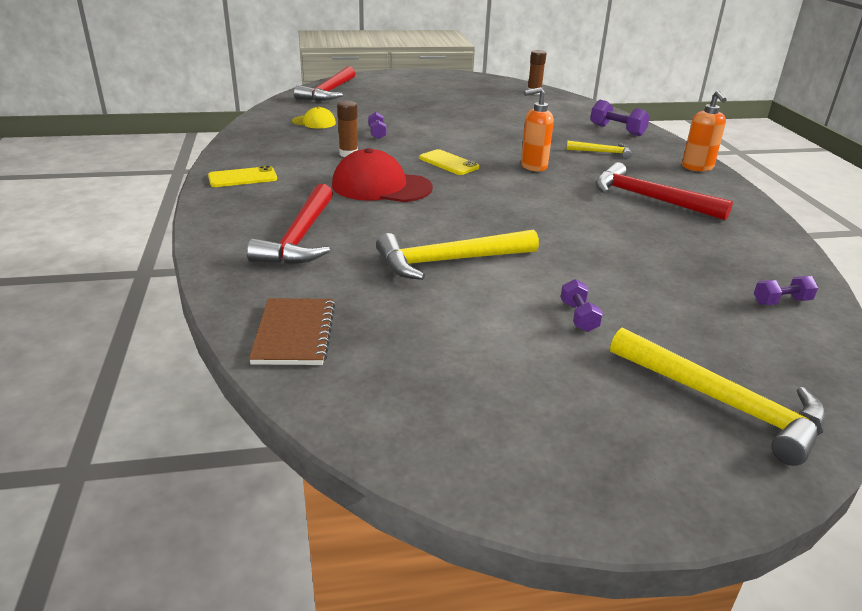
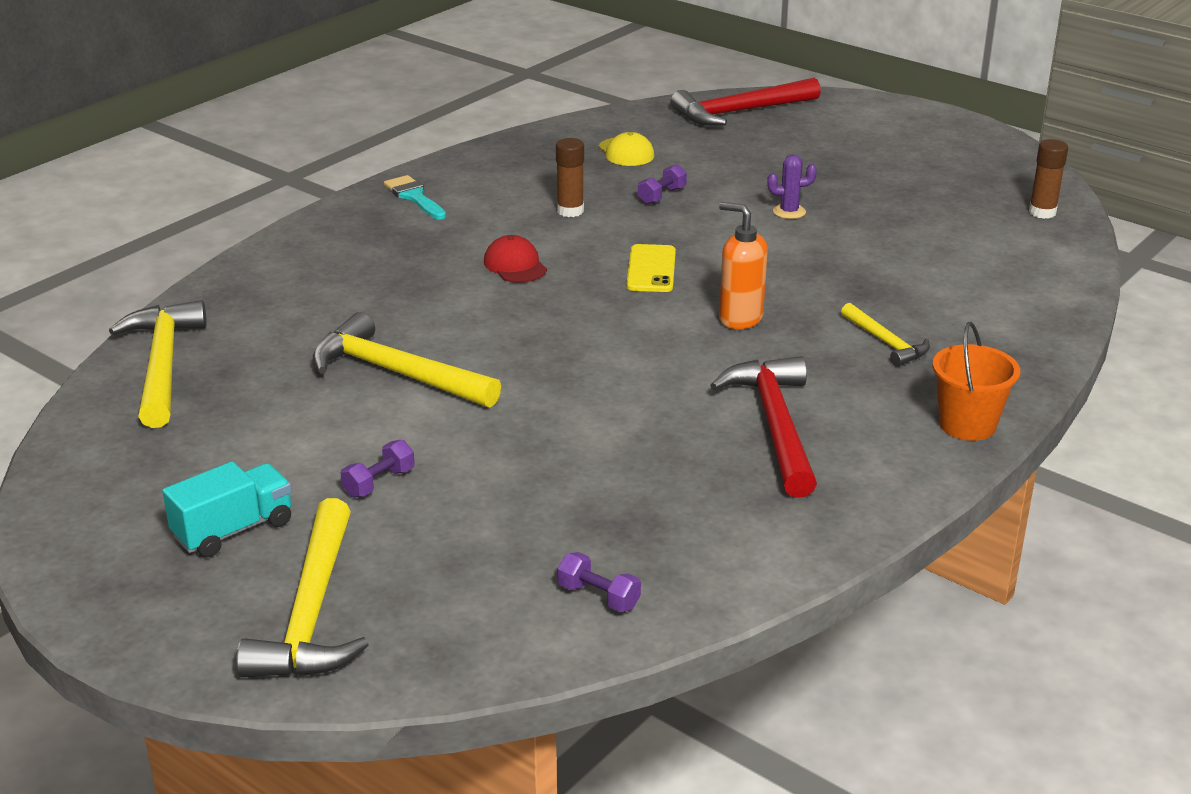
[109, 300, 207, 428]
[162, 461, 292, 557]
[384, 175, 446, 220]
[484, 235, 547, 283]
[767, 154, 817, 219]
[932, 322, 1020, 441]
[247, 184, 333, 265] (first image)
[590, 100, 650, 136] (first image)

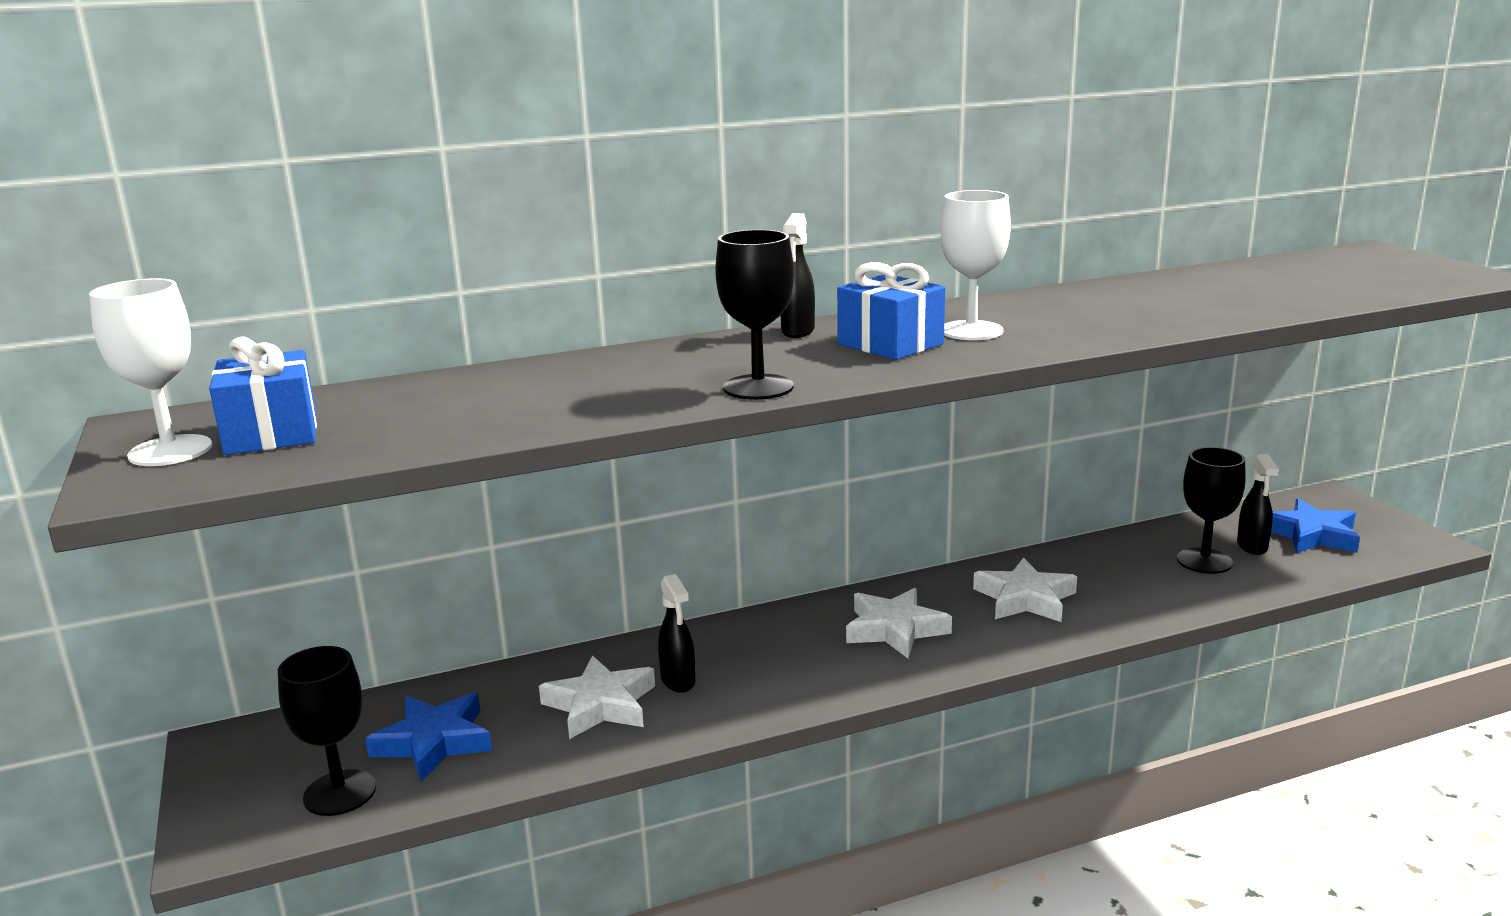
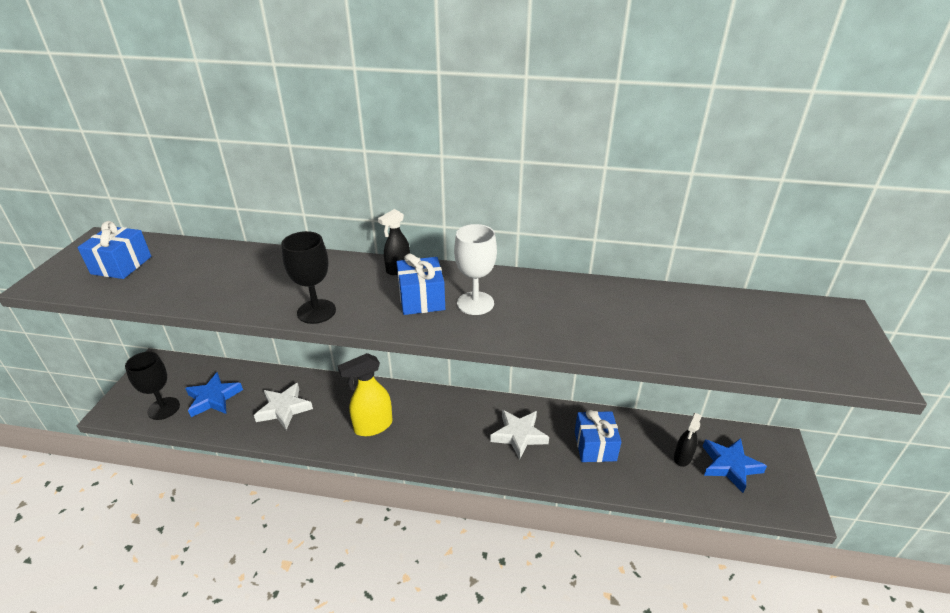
[338, 353, 393, 436]
[575, 409, 621, 462]
[89, 278, 212, 466] (first image)
[658, 574, 695, 693] (first image)
[846, 588, 952, 658] (first image)
[1177, 447, 1246, 574] (first image)

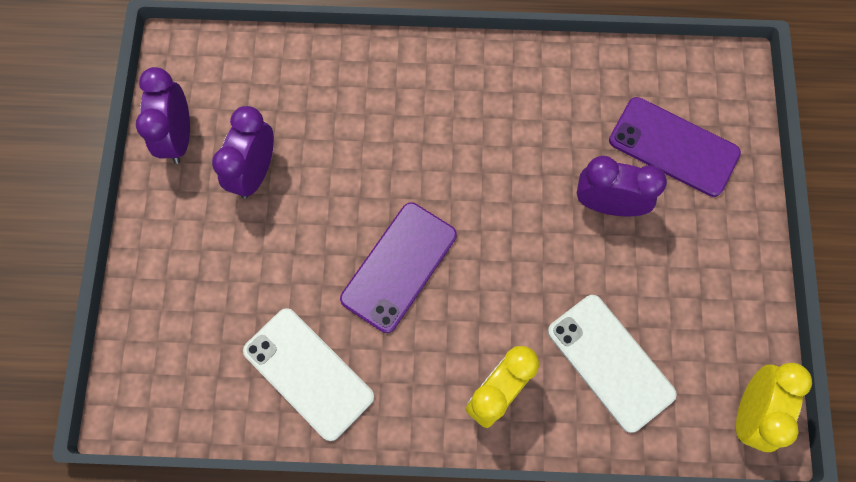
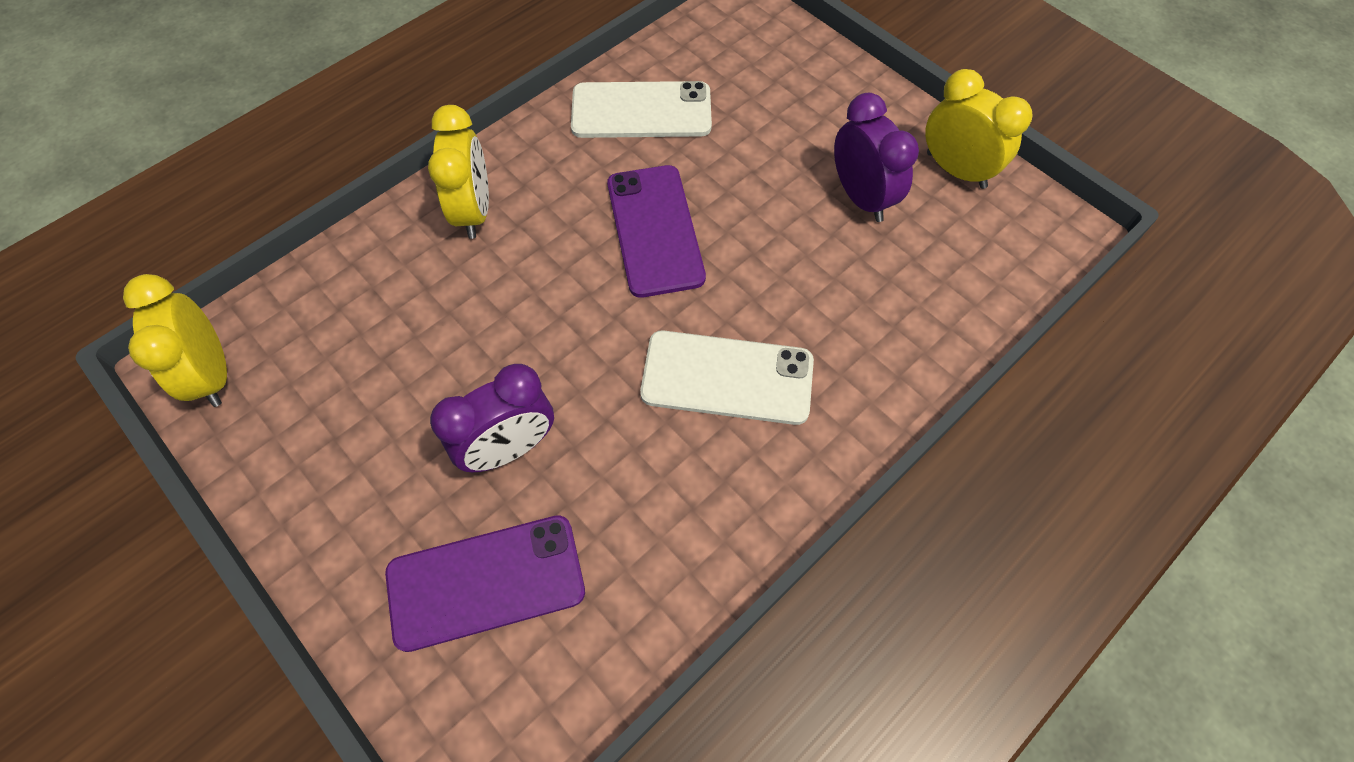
[640, 331, 814, 425]
[925, 69, 1033, 189]

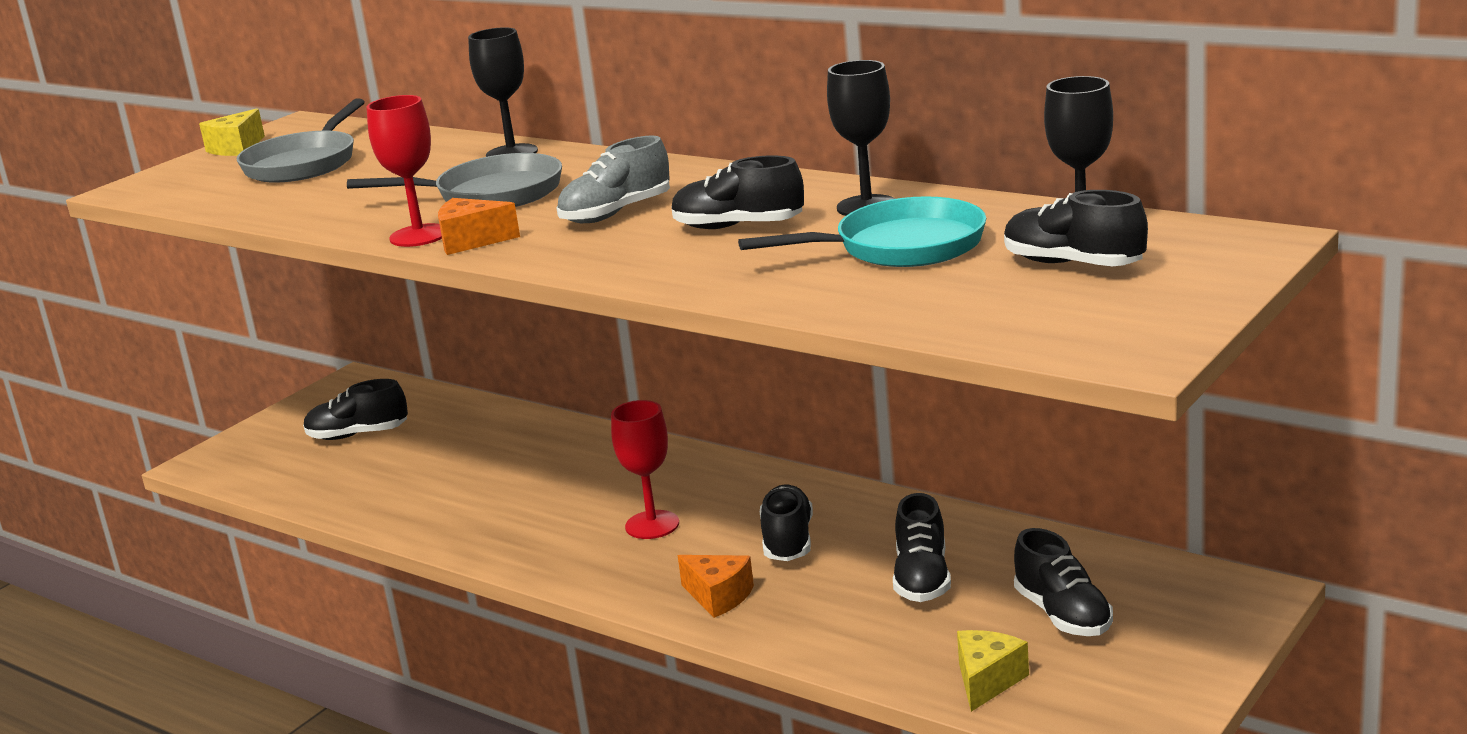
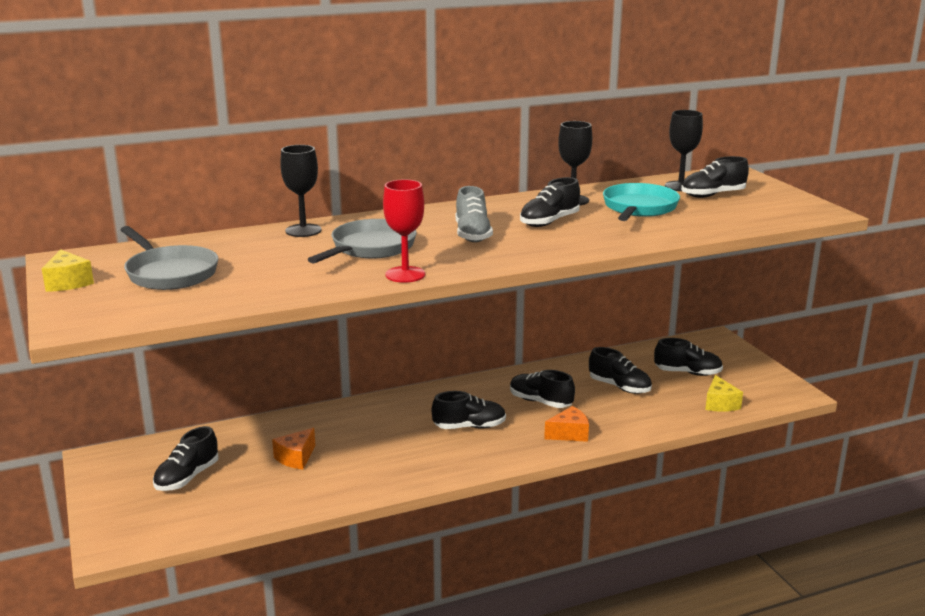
[272, 428, 315, 469]
[432, 391, 506, 429]
[705, 375, 743, 412]

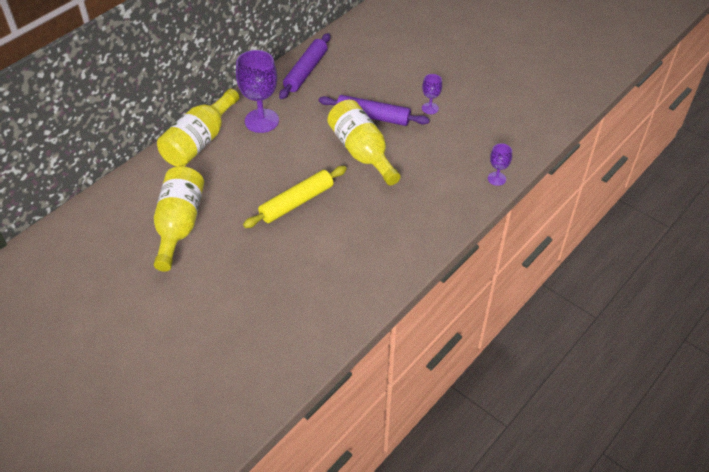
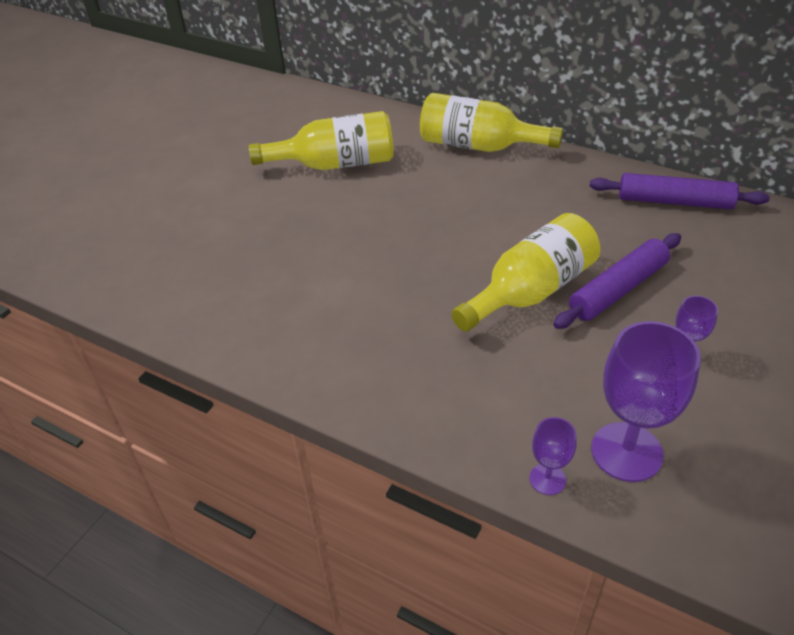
[553, 233, 681, 329]
[591, 321, 701, 482]
[243, 166, 347, 228] (first image)

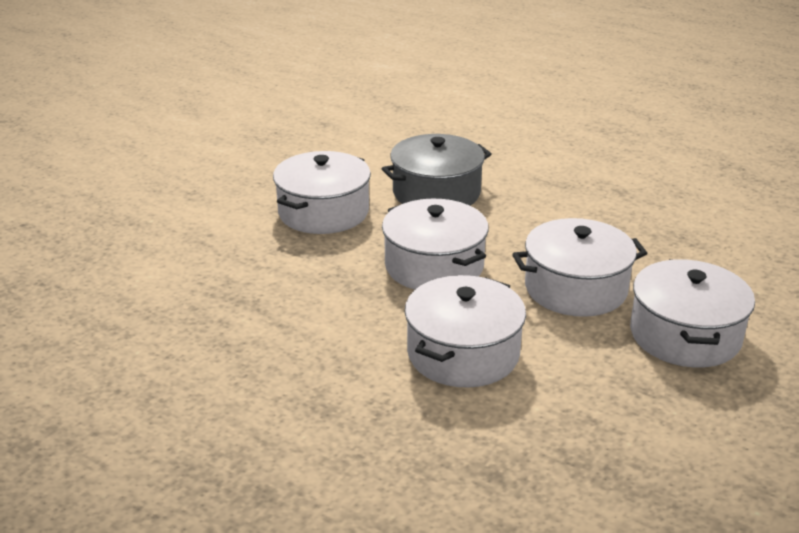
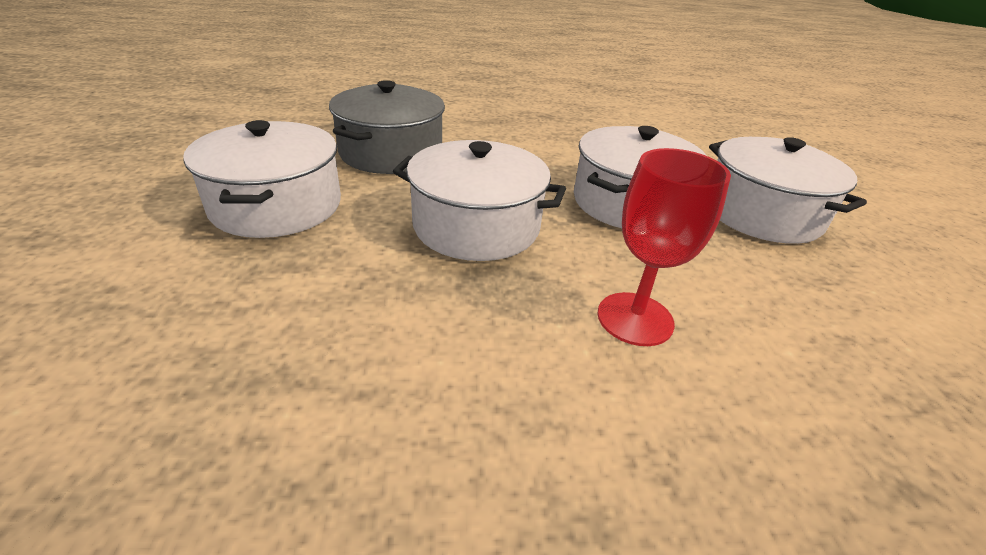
[598, 148, 731, 346]

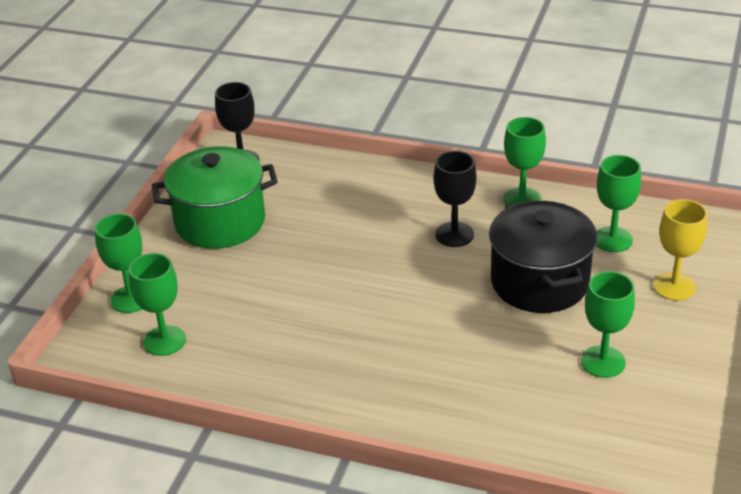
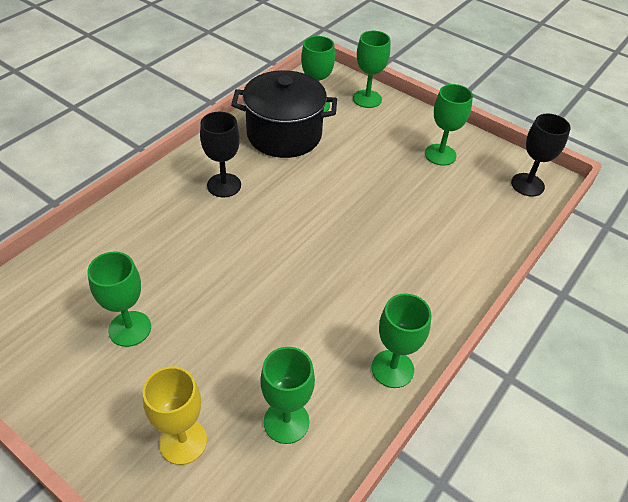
[200, 112, 241, 197]
[231, 70, 337, 158]
[425, 84, 473, 166]

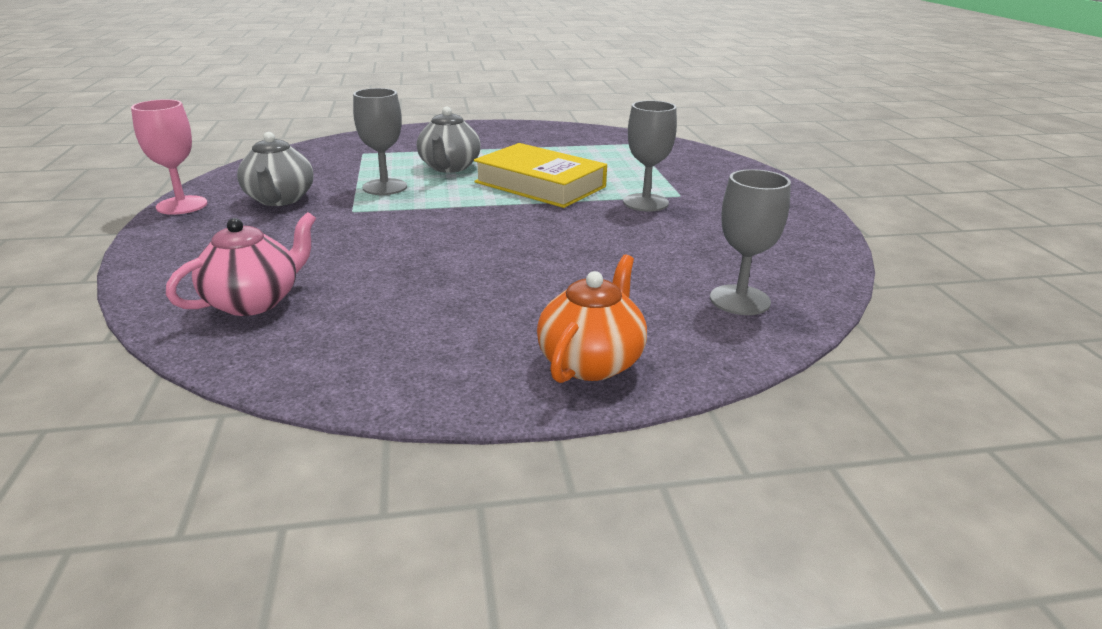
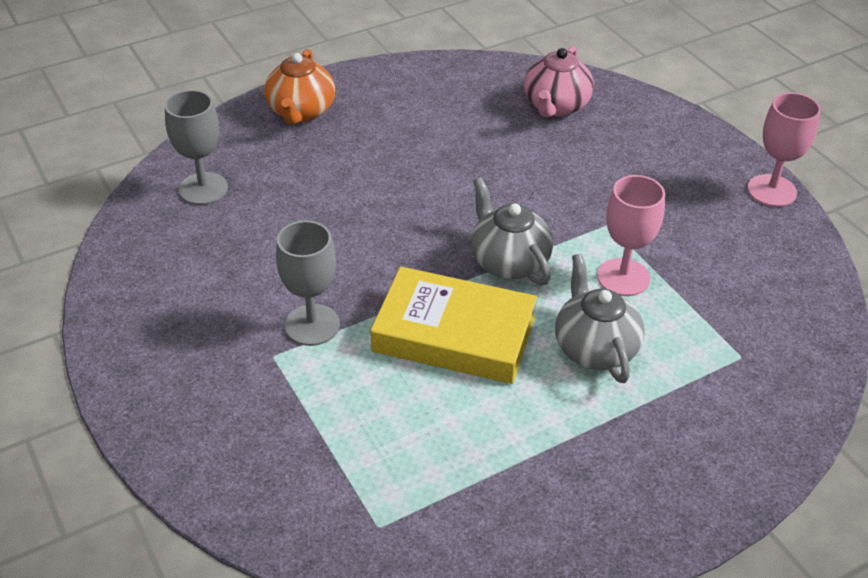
[471, 177, 553, 285]
[597, 175, 665, 296]

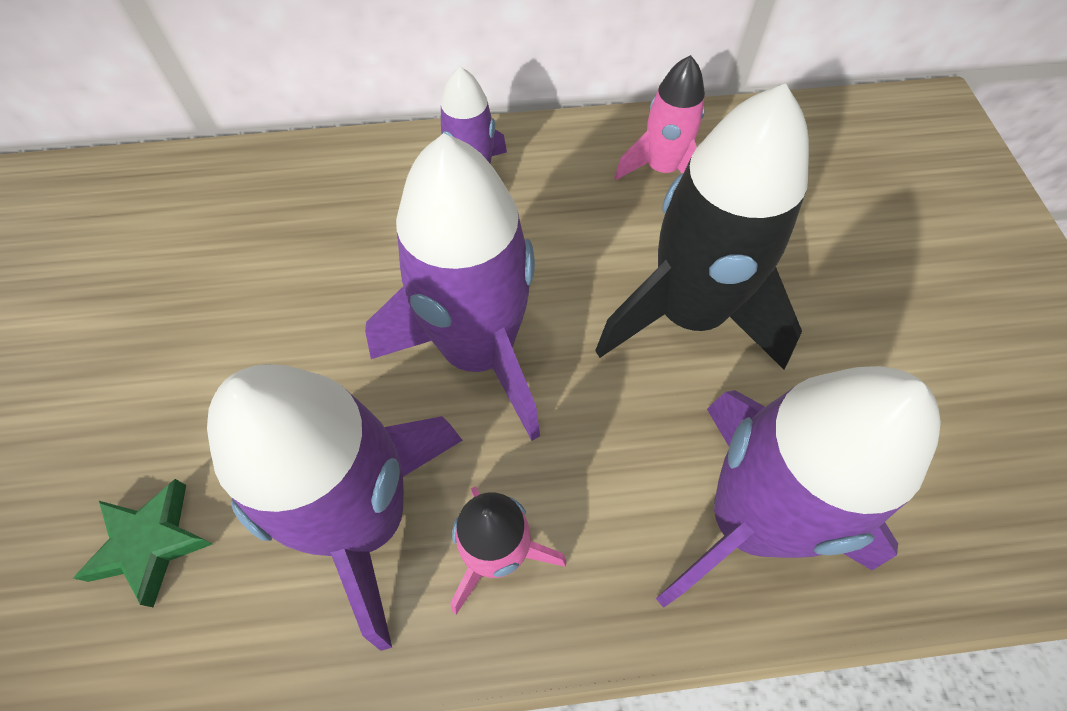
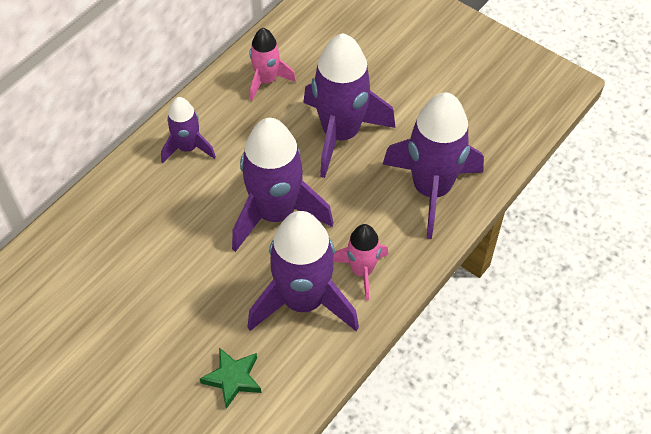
[303, 33, 396, 178]

